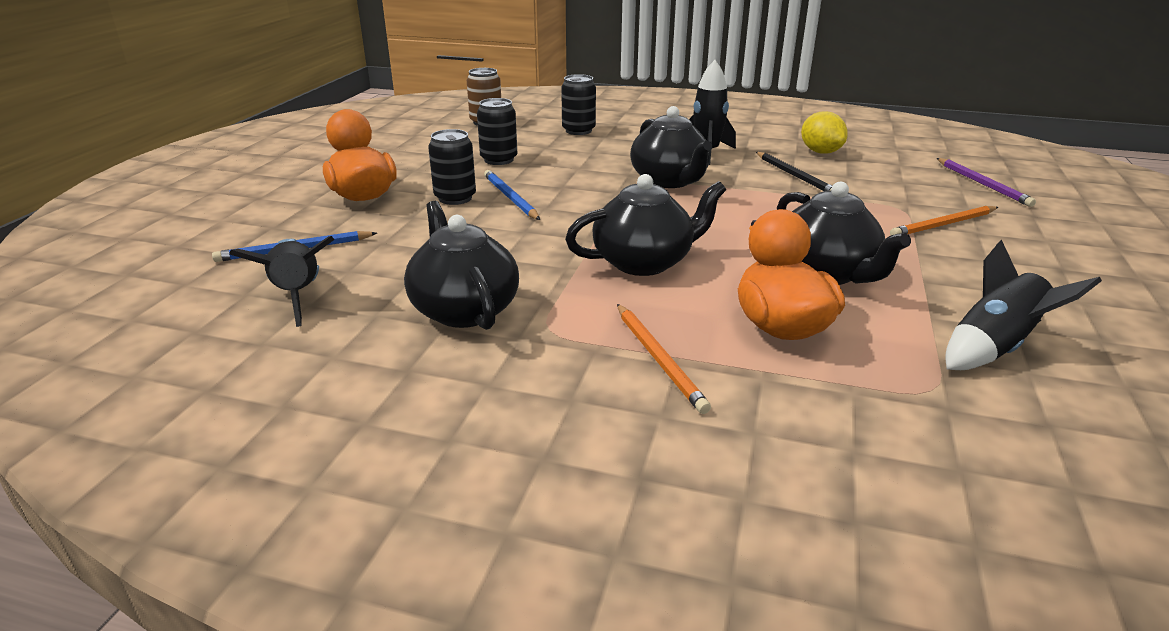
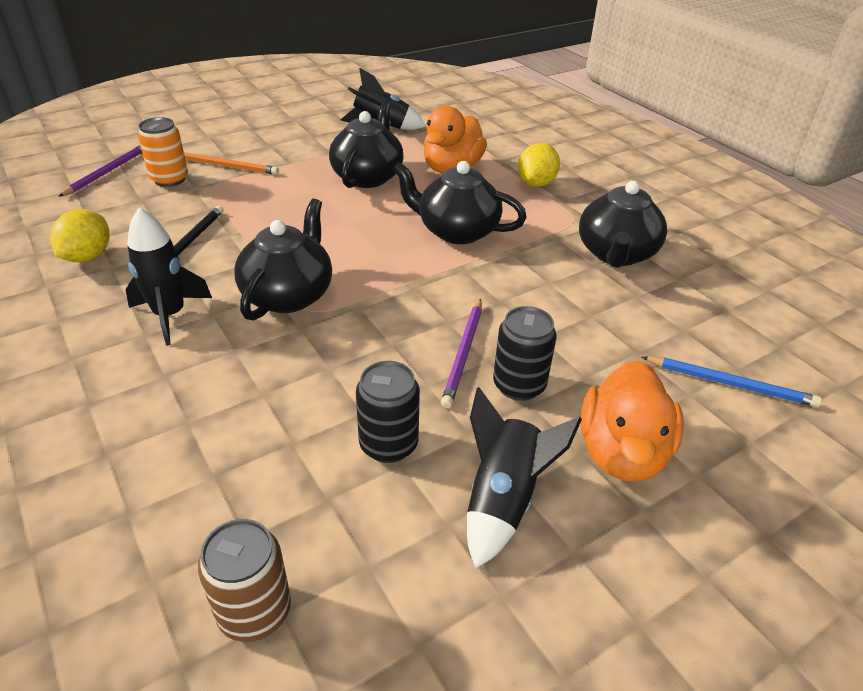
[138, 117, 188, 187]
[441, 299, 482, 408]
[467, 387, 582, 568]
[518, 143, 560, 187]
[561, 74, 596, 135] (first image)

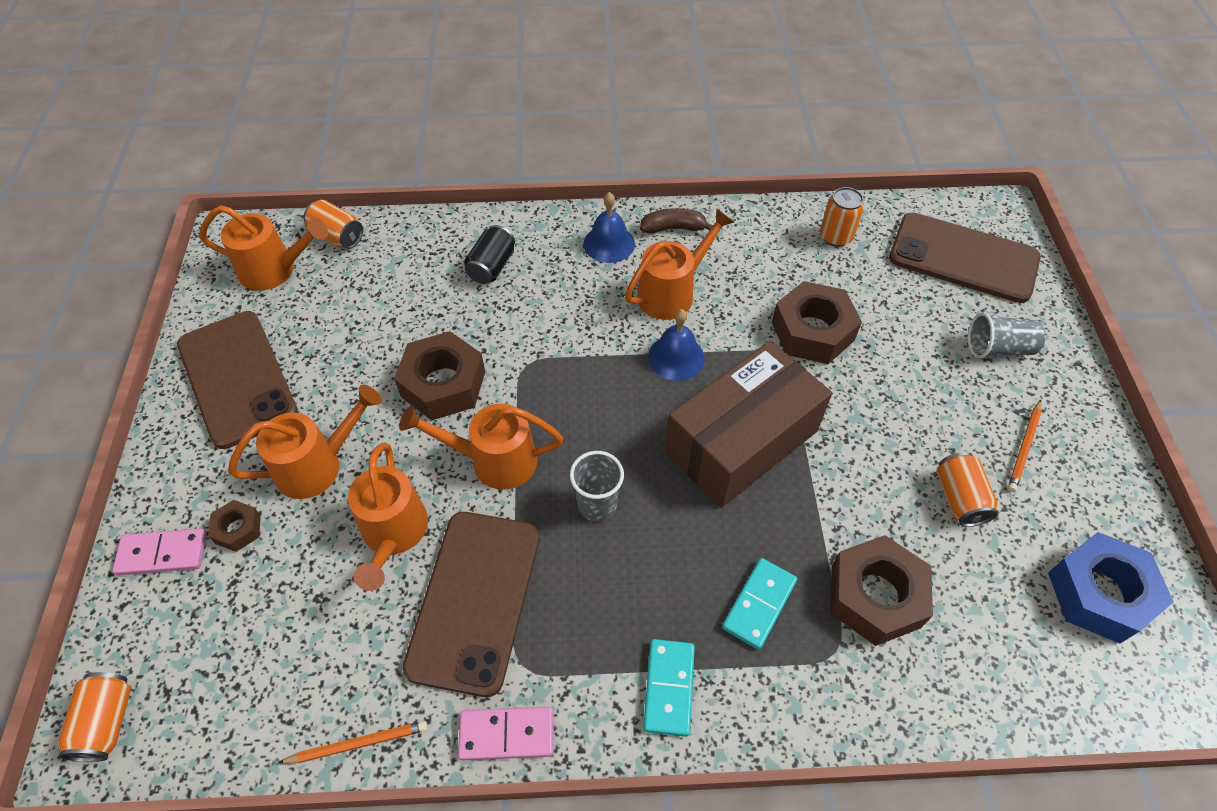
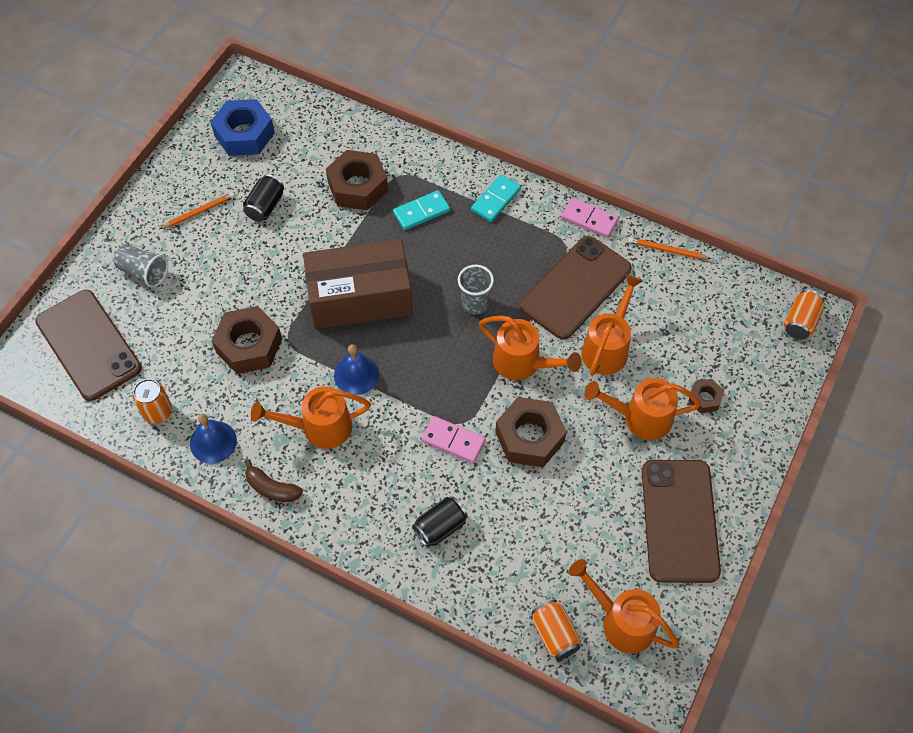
[190, 414, 237, 464]
[243, 174, 284, 222]
[422, 416, 486, 463]

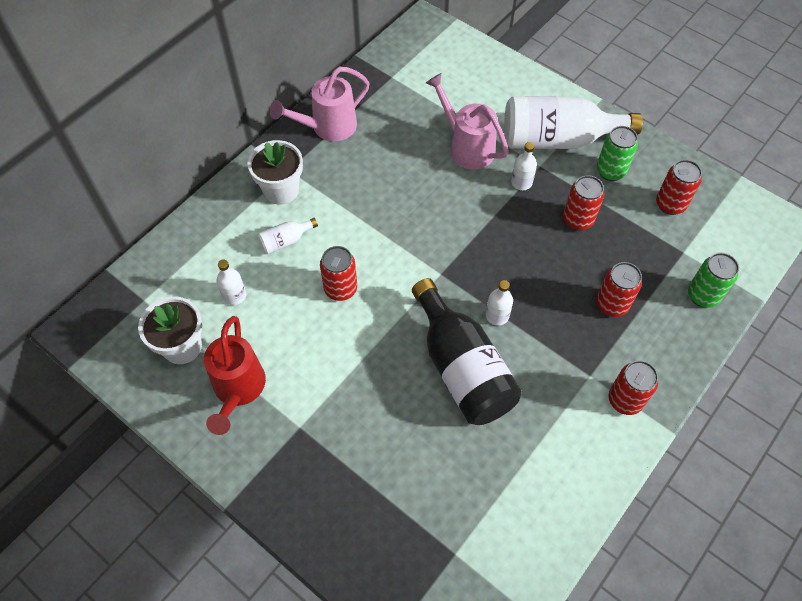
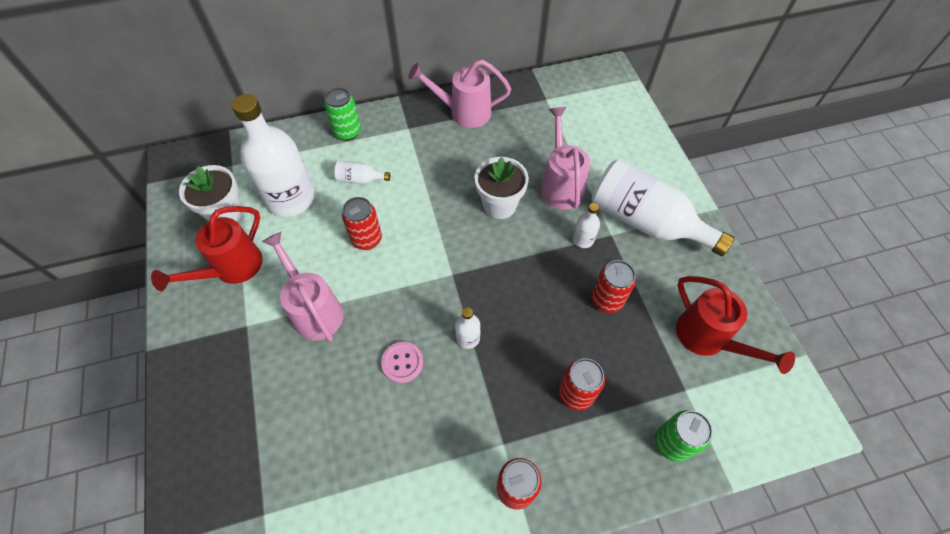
[232, 94, 315, 217]
[262, 232, 344, 342]
[324, 88, 361, 141]
[381, 342, 423, 383]
[475, 157, 529, 219]
[676, 276, 795, 374]

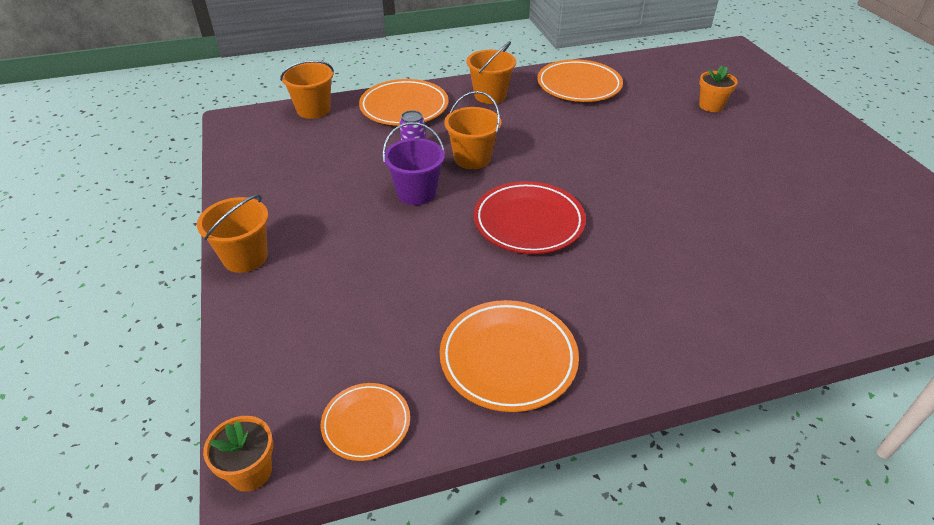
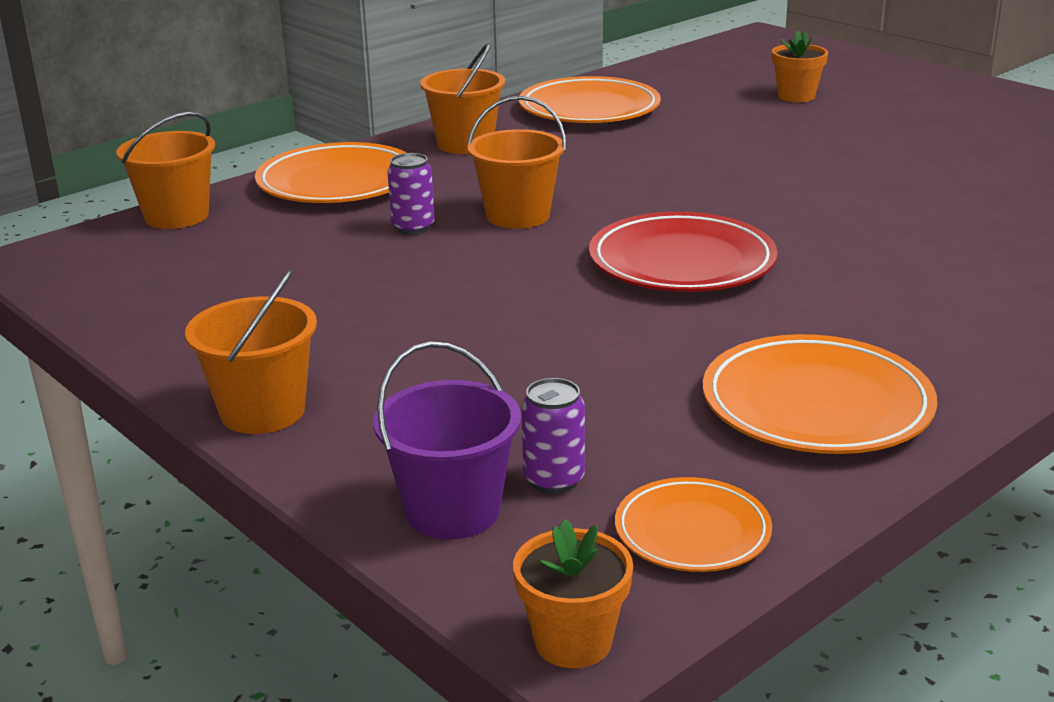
[373, 341, 521, 540]
[521, 378, 585, 494]

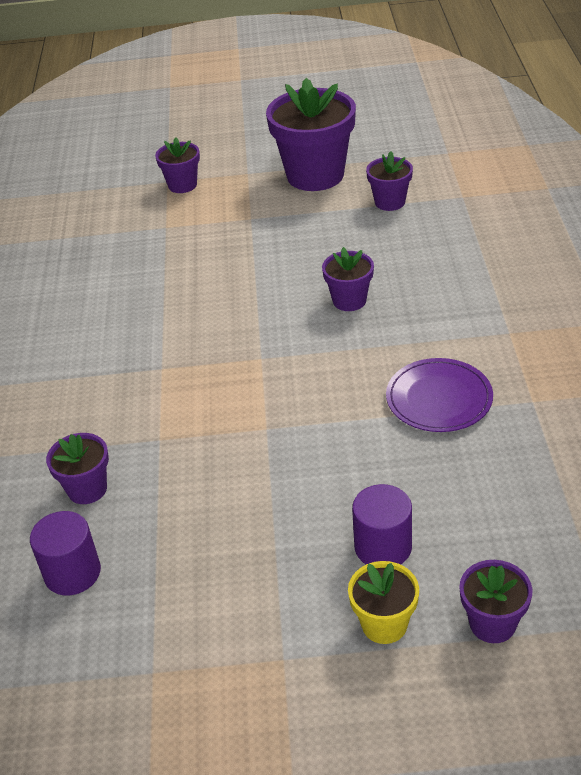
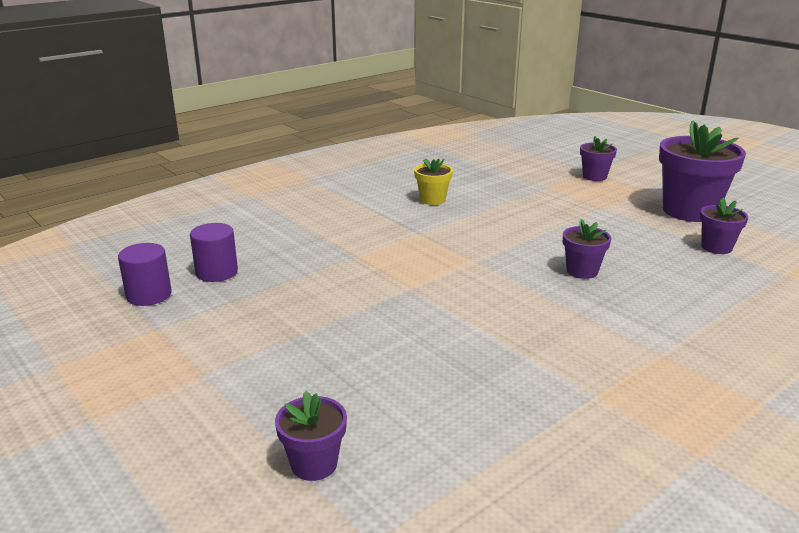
[118, 243, 172, 306]
[414, 158, 453, 205]
[46, 433, 109, 504] (first image)
[386, 358, 493, 432] (first image)

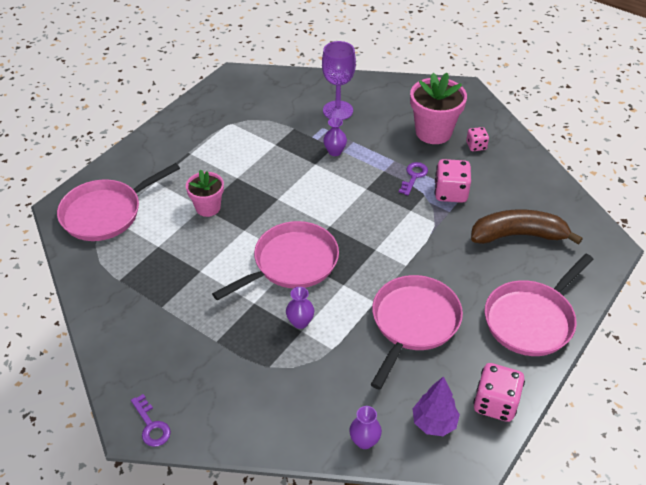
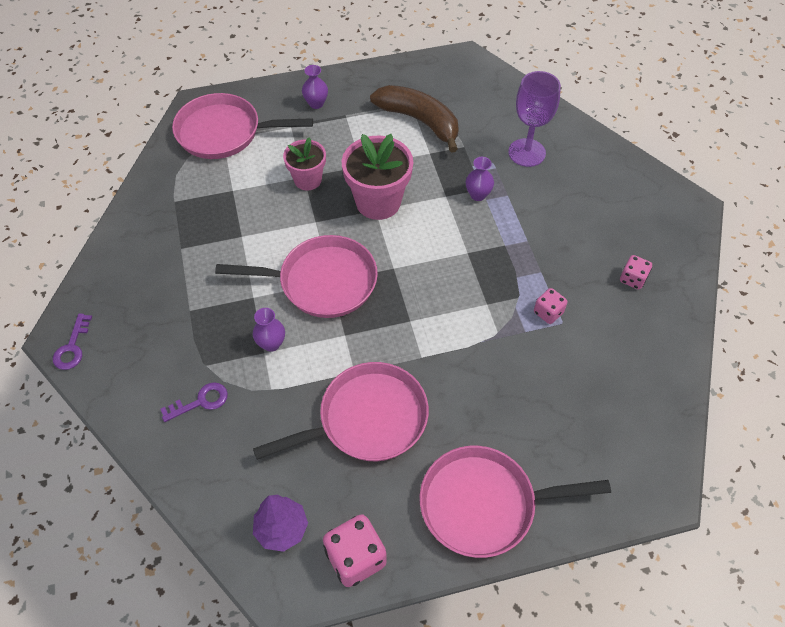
[160, 382, 228, 422]
[302, 65, 328, 109]
[342, 134, 413, 220]
[370, 85, 459, 153]
[534, 288, 567, 324]

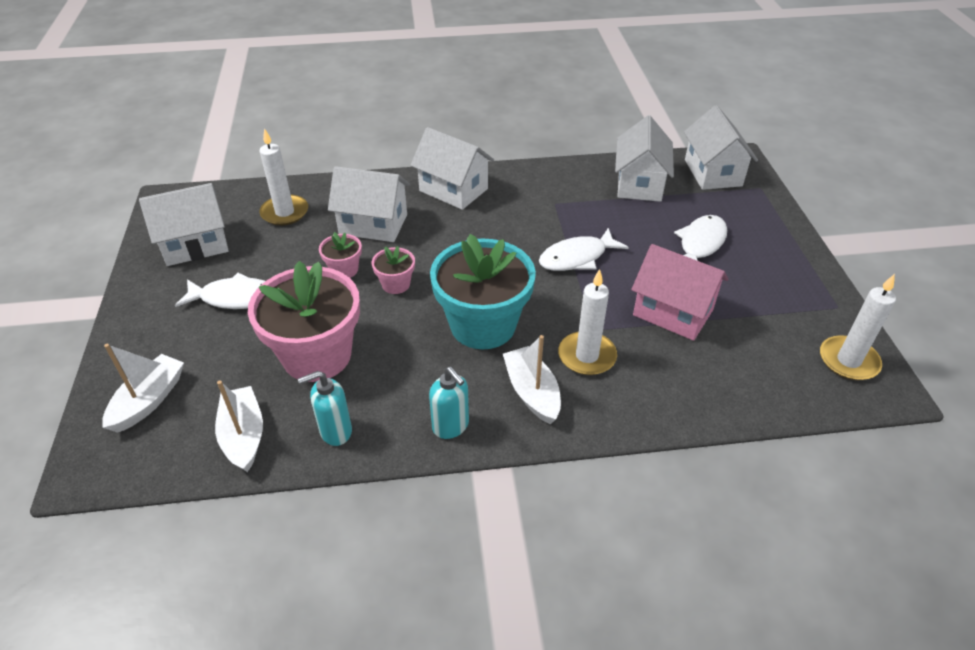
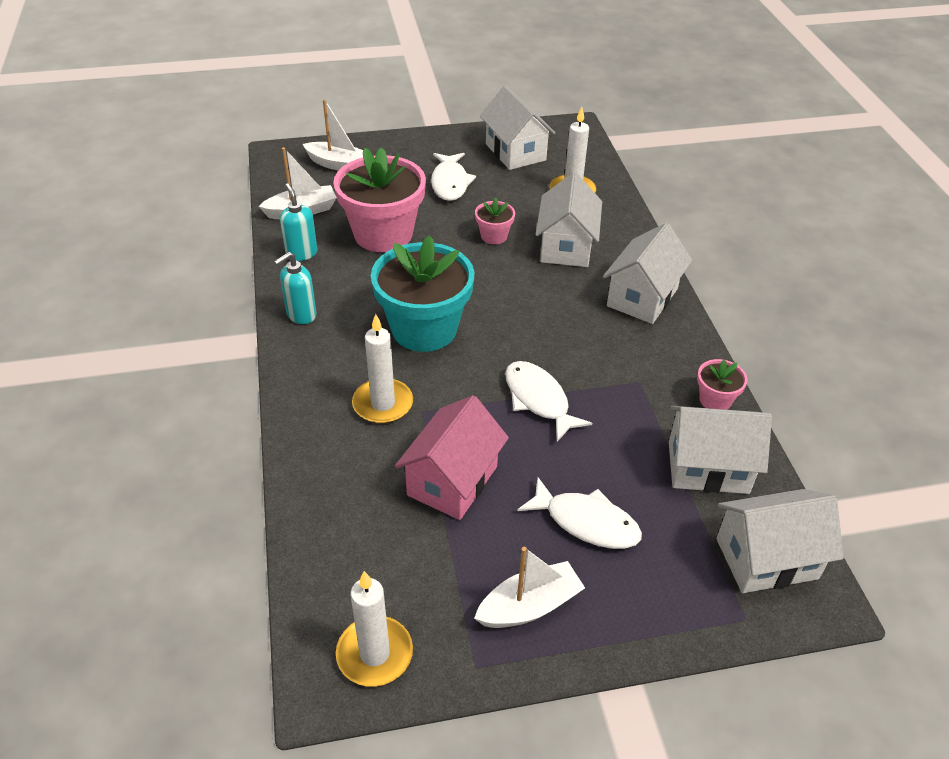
[474, 547, 585, 628]
[697, 359, 748, 410]

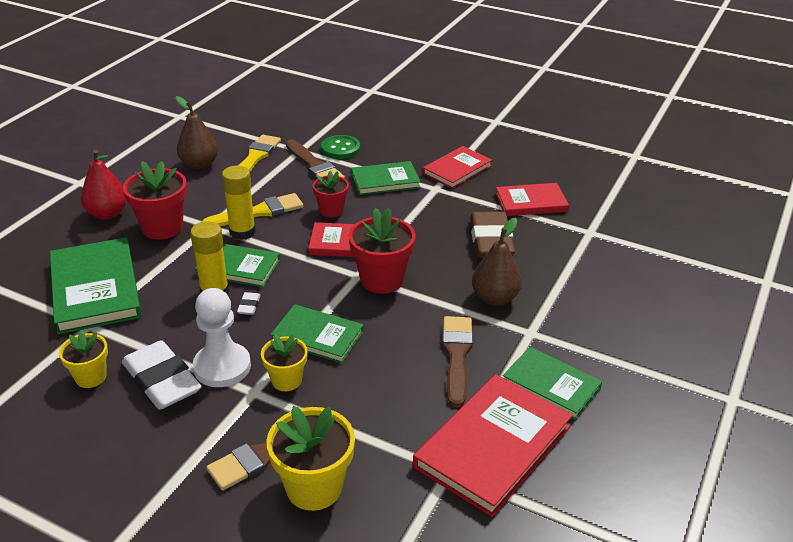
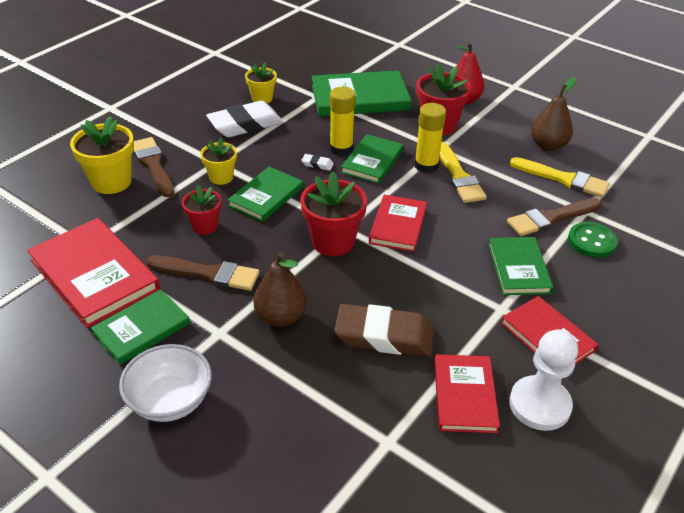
[119, 344, 212, 422]
[182, 185, 222, 235]
[509, 330, 578, 431]

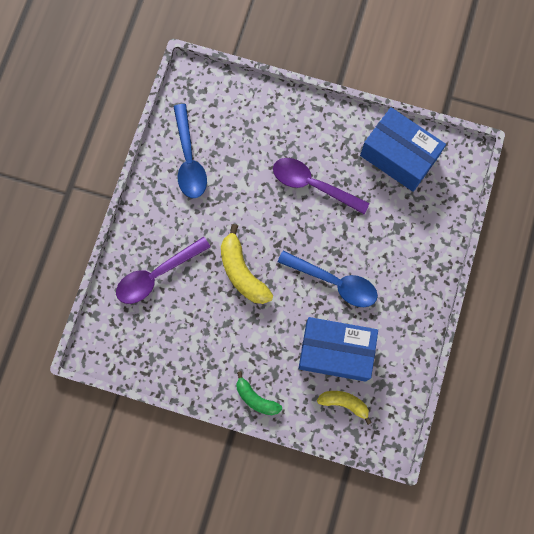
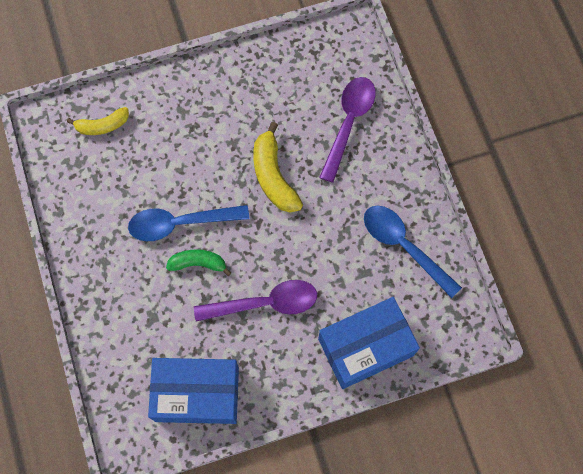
[166, 249, 231, 276]
[253, 122, 303, 212]
[318, 297, 420, 389]

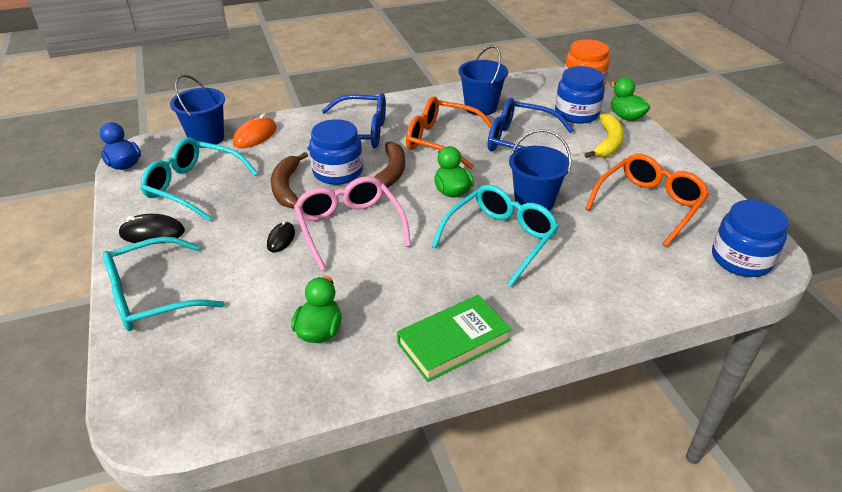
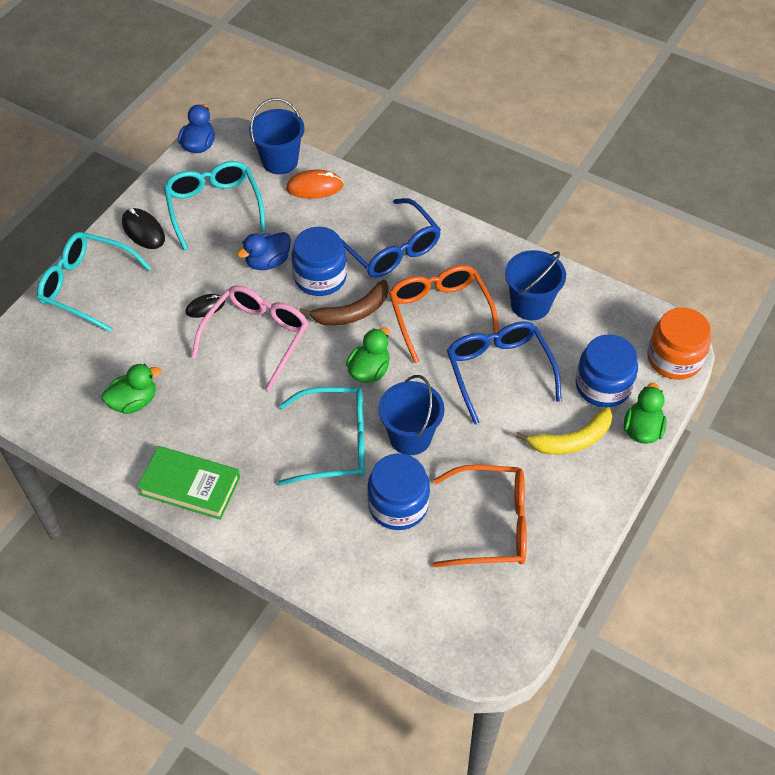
[237, 232, 291, 270]
[367, 453, 430, 530]

